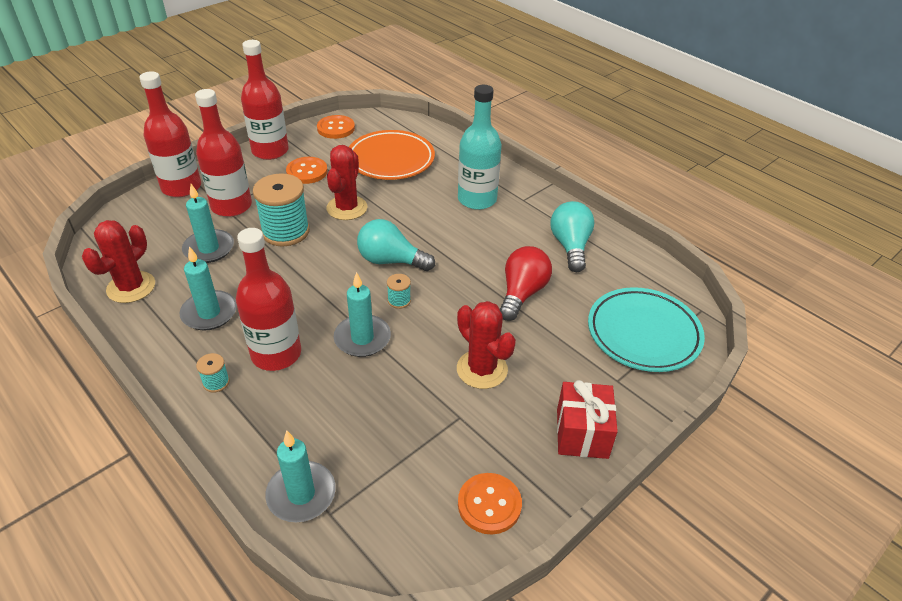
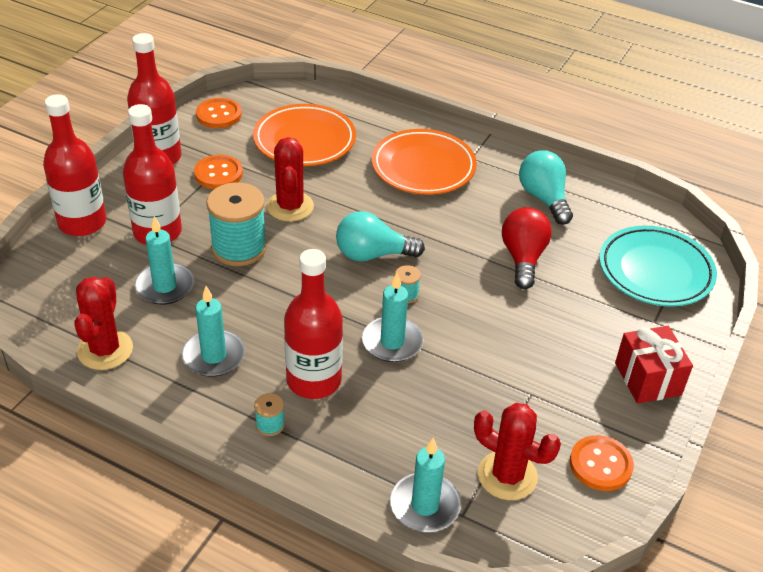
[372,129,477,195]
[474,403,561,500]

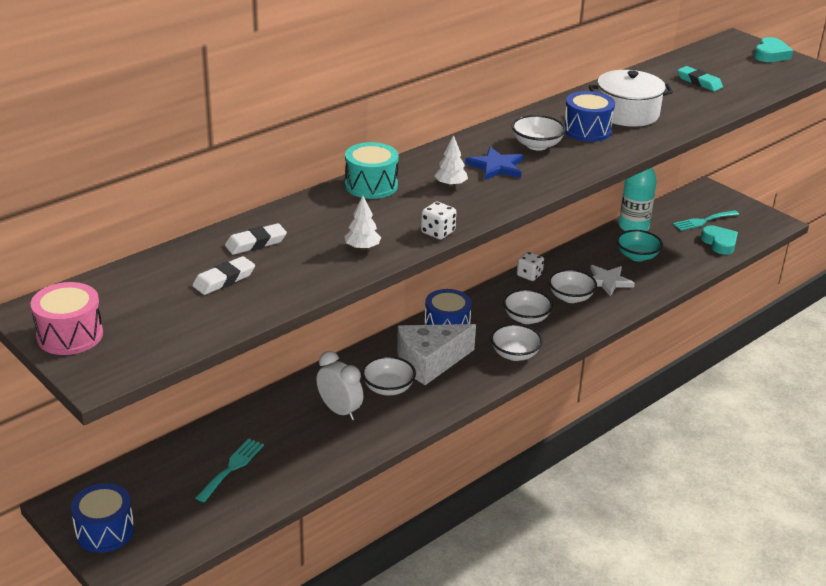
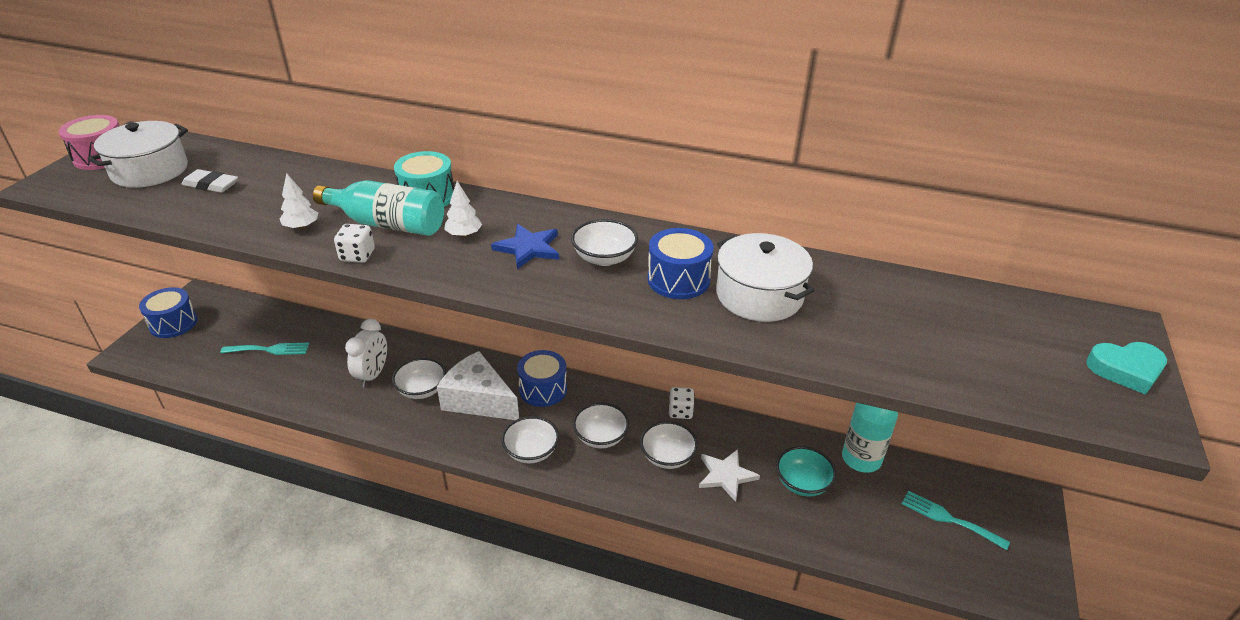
[88,121,188,188]
[313,180,444,236]
[225,223,287,255] (first image)
[677,66,723,91] (first image)
[701,225,738,255] (first image)

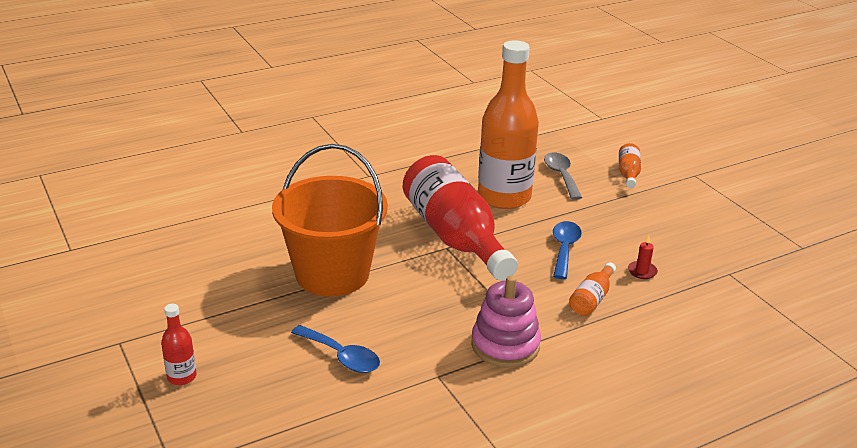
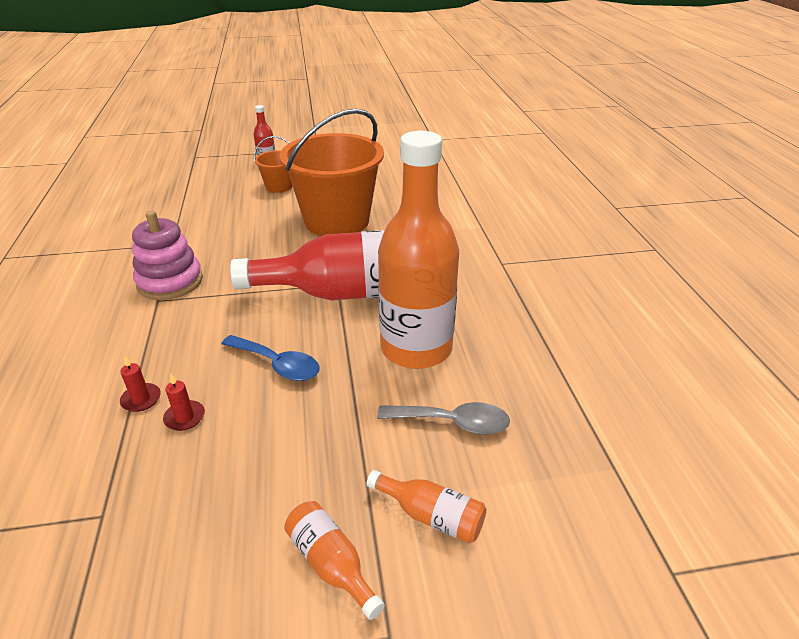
[120,356,161,412]
[254,136,292,193]
[284,501,385,620]
[291,325,380,373] (first image)

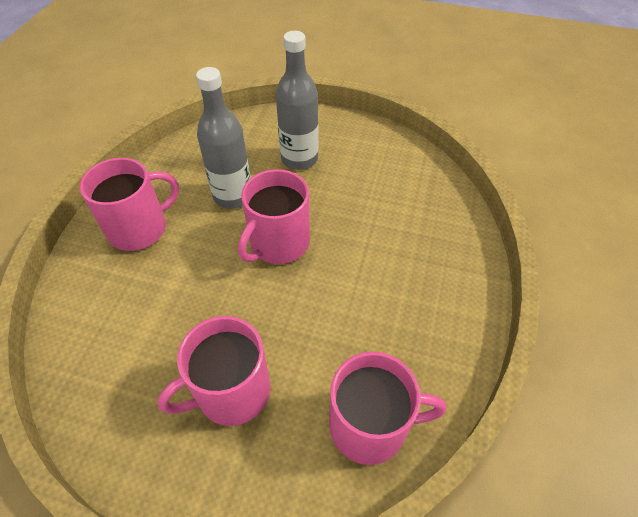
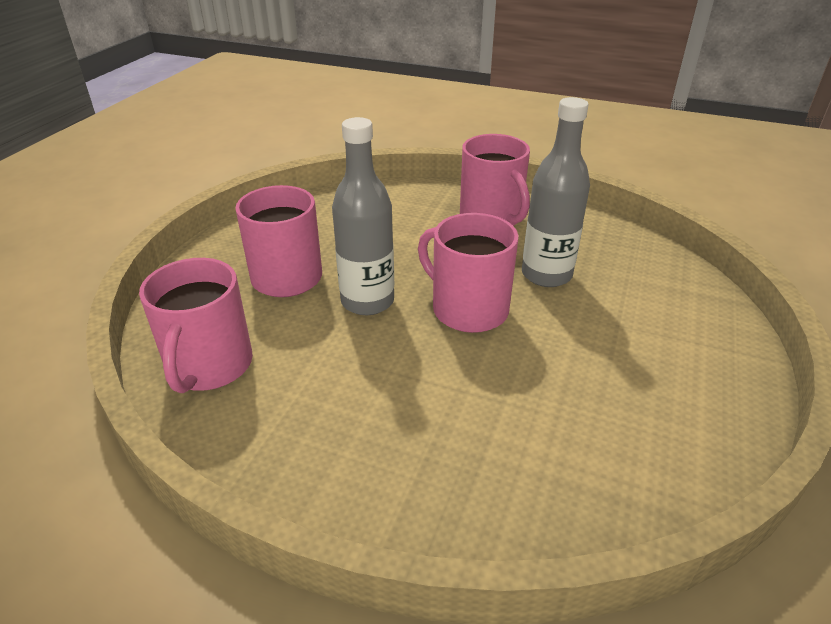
[332,117,394,315]

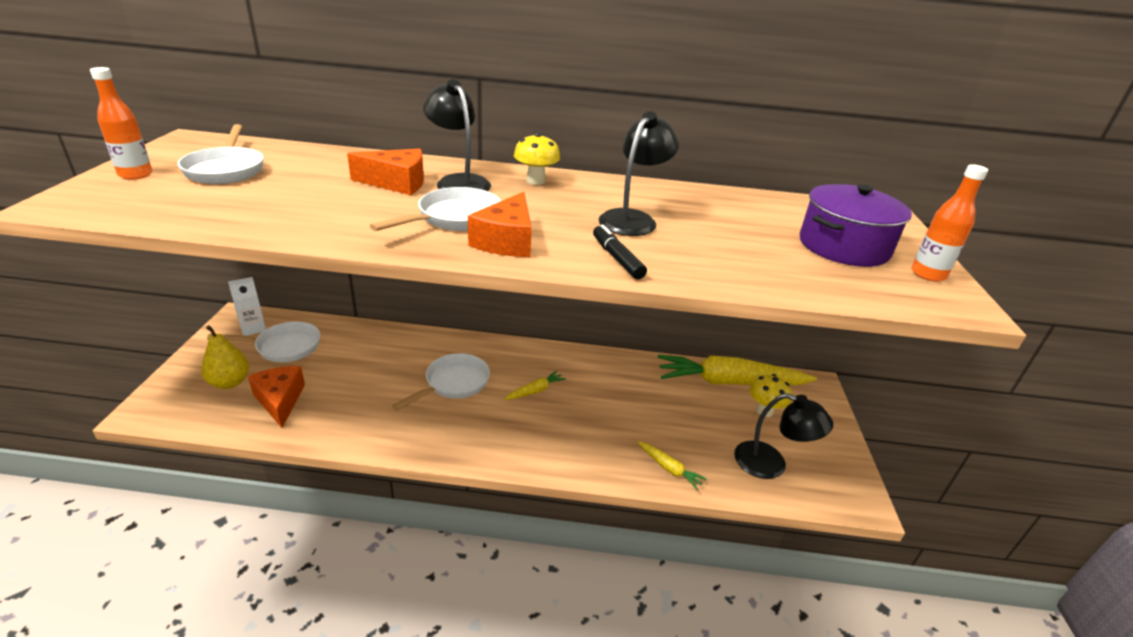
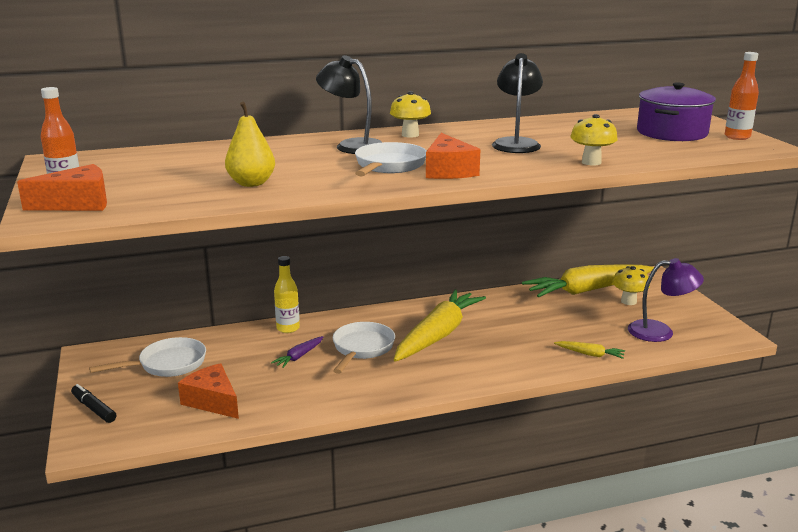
[17,164,107,211]
[71,384,116,423]
[225,102,275,187]
[271,336,323,368]
[274,256,300,333]
[394,289,486,362]
[570,114,618,166]
[628,258,704,342]
[178,124,264,184] (first image)
[228,277,266,336] (first image)

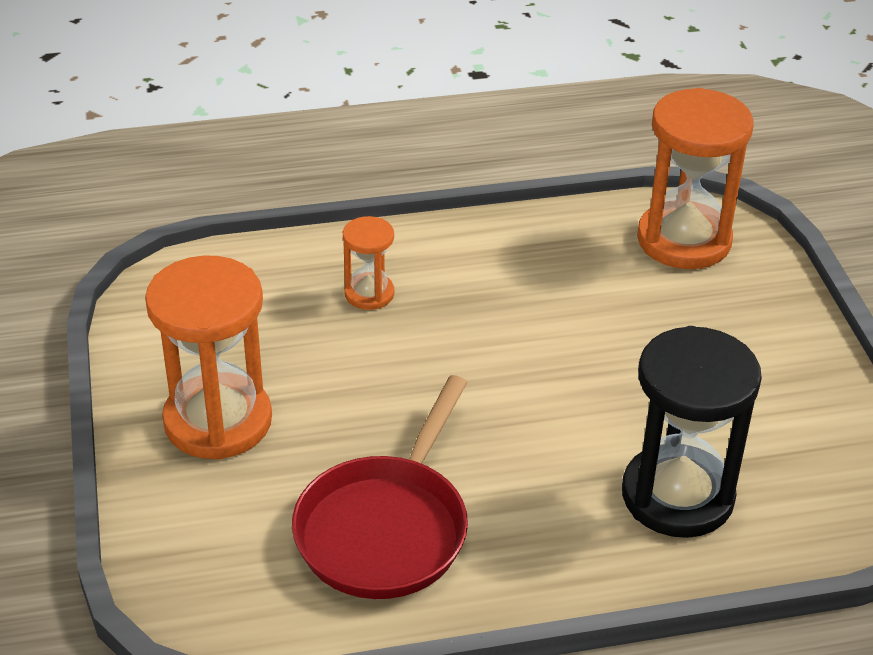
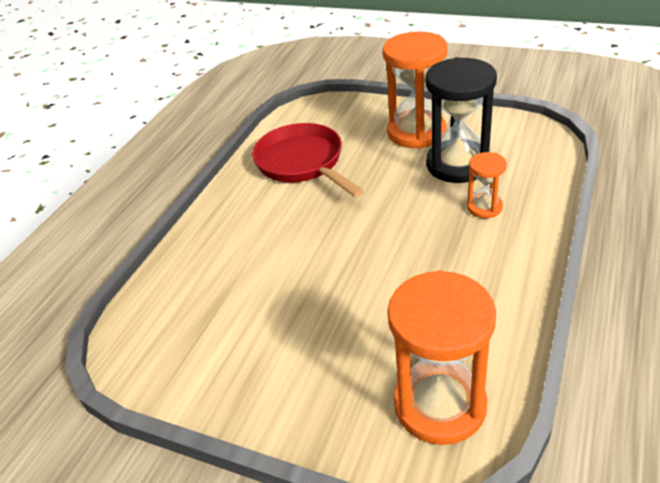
[426,57,497,183]

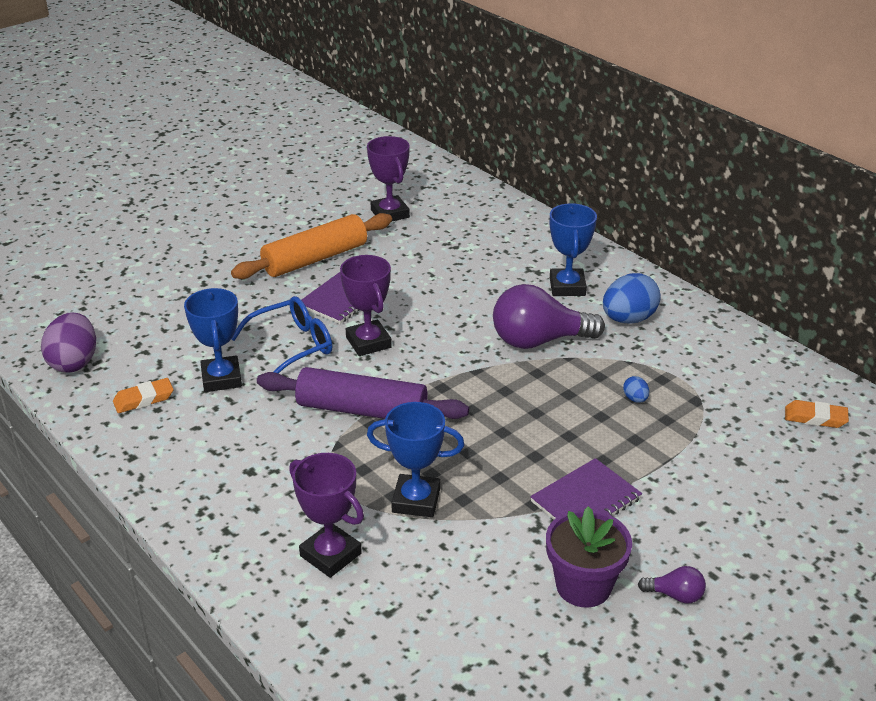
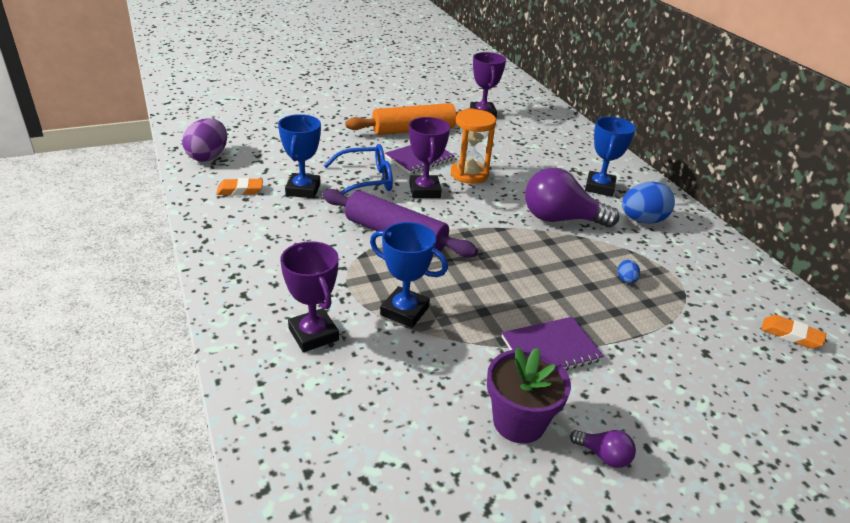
[451,109,496,184]

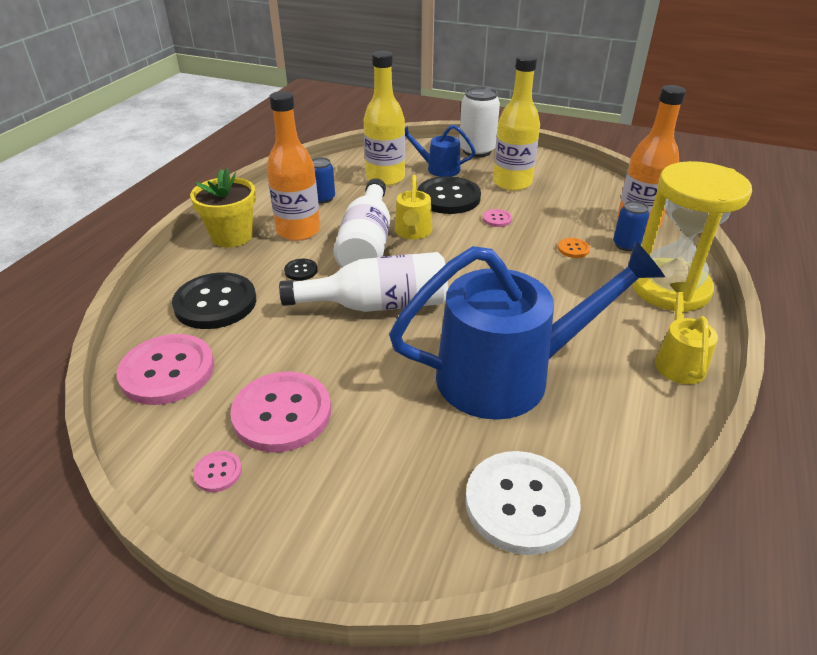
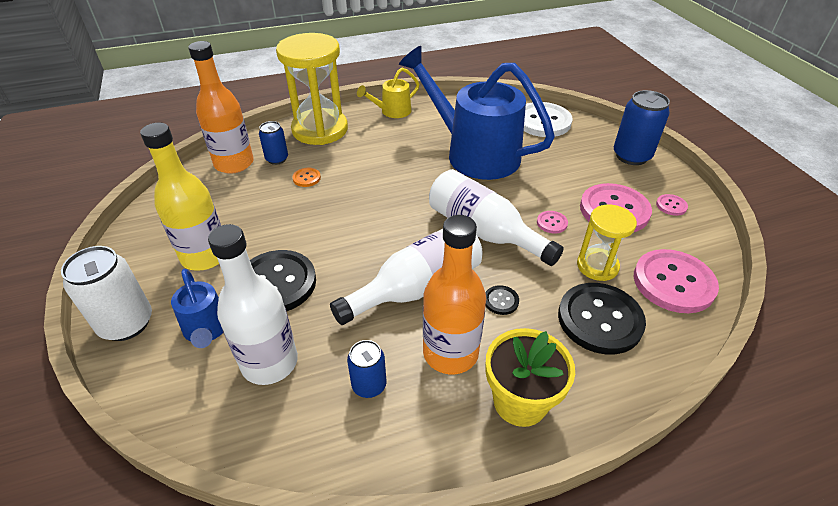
[208,224,298,385]
[537,211,568,234]
[577,205,637,281]
[614,90,670,165]
[395,175,432,239] (first image)

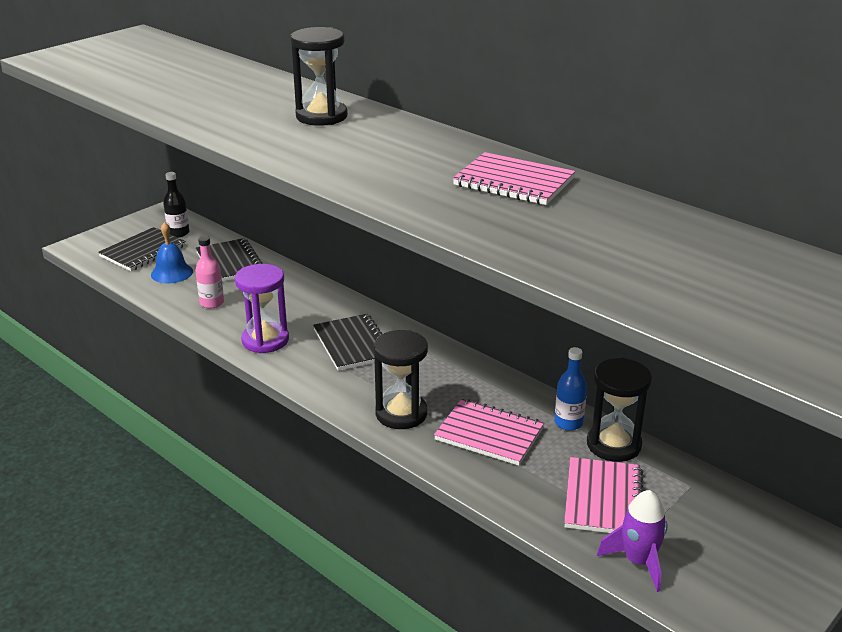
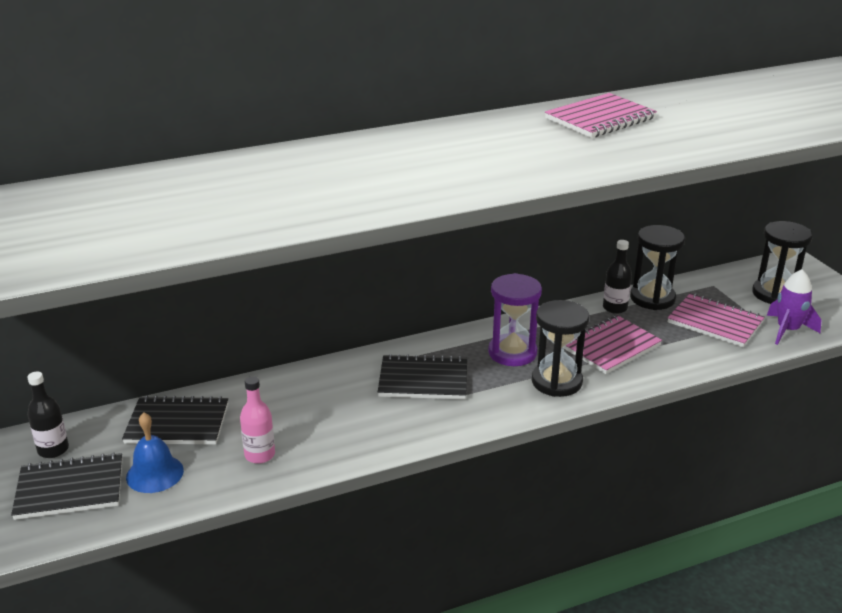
[11,452,122,520]
[488,273,542,366]
[603,240,632,314]
[752,221,813,304]

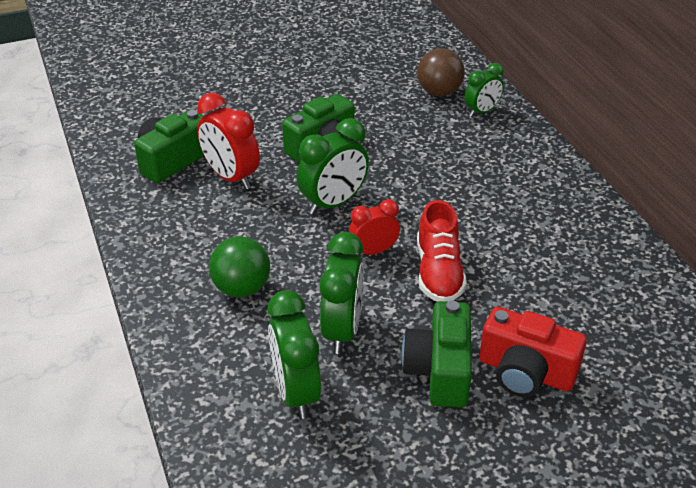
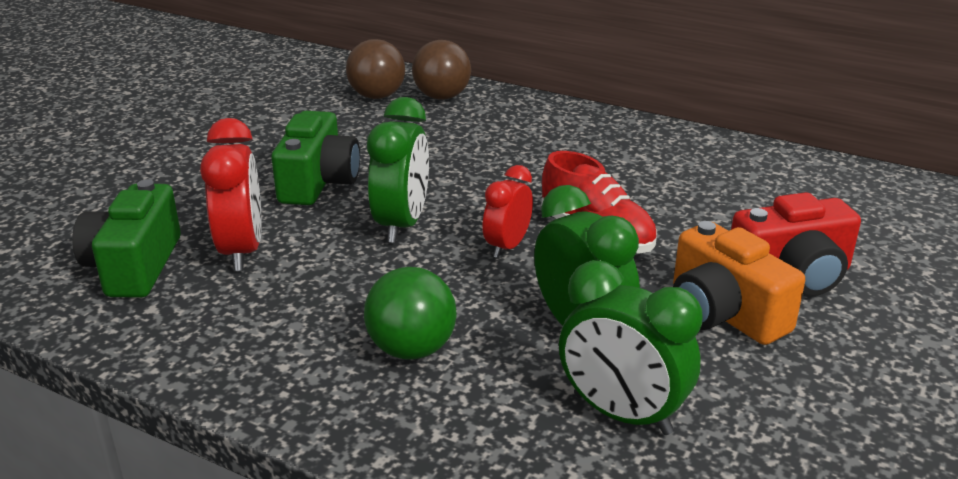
[200,118,262,271]
[412,40,471,100]
[673,221,805,345]

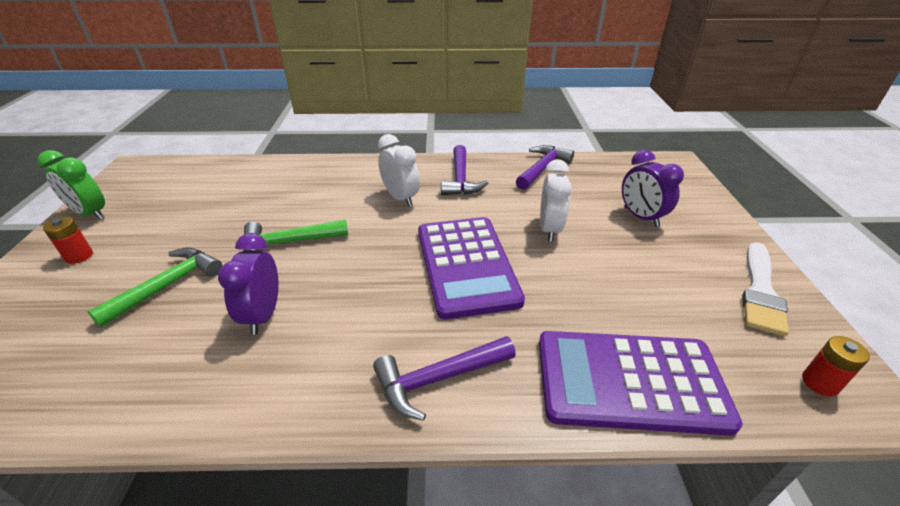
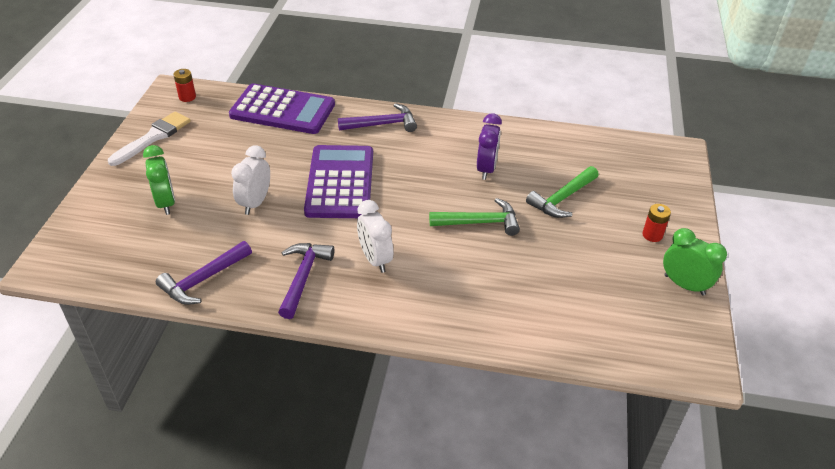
[143,145,175,215]

